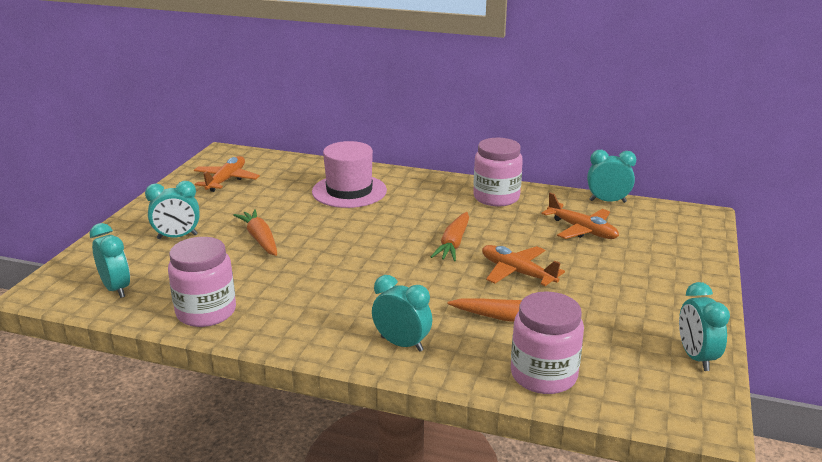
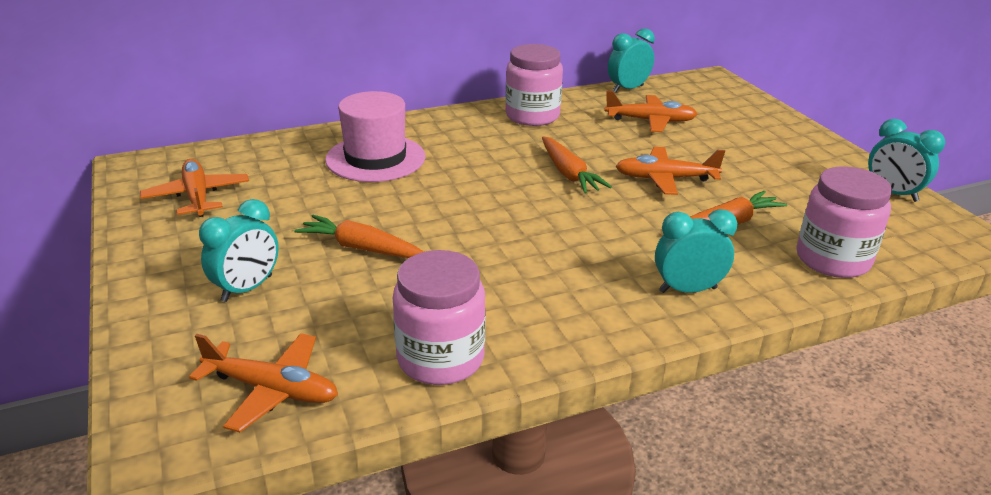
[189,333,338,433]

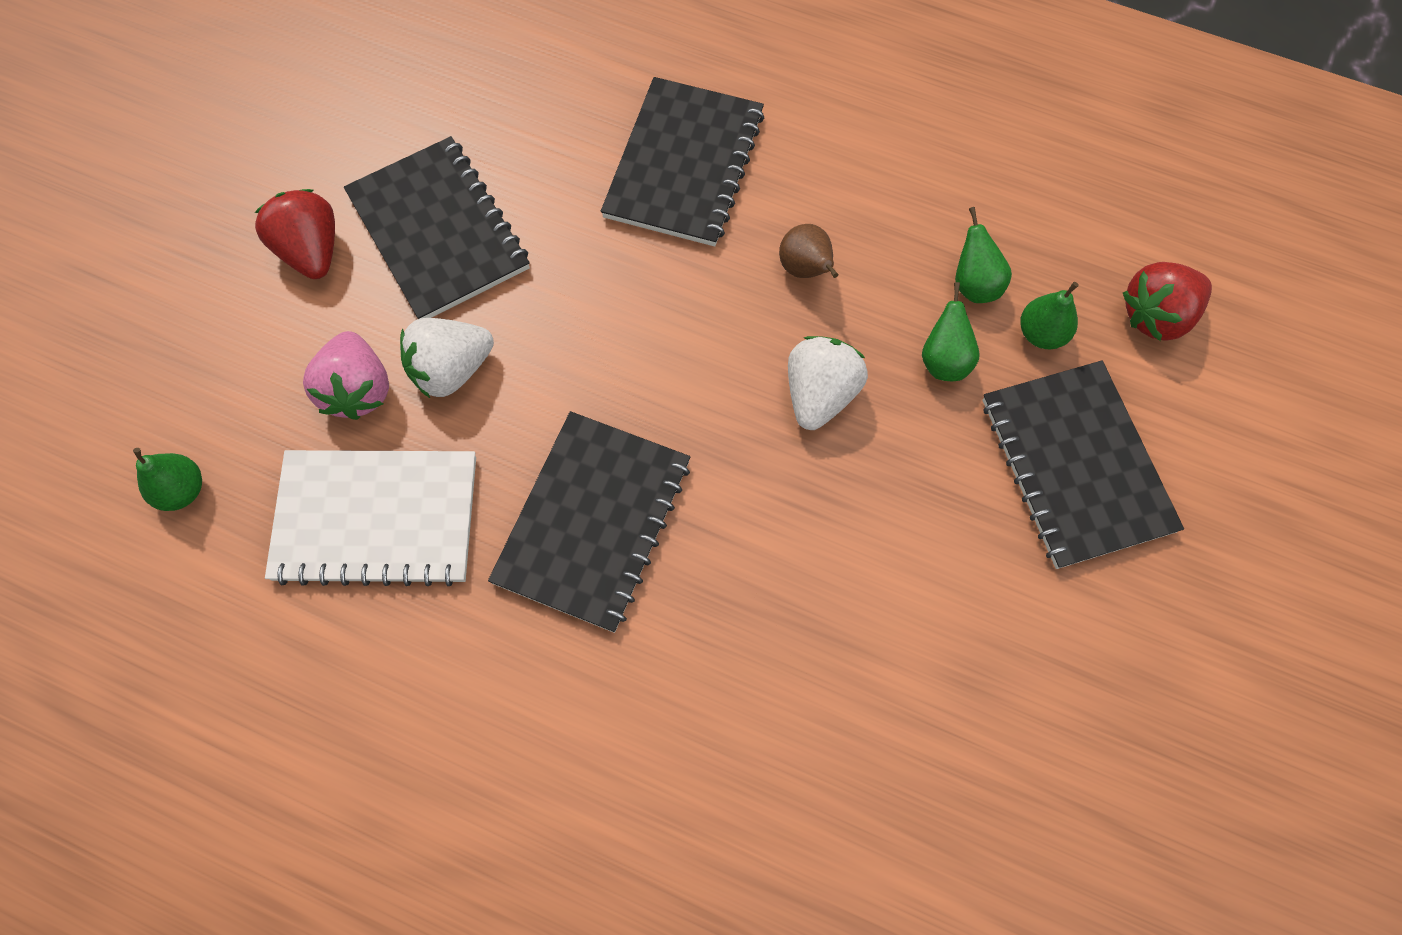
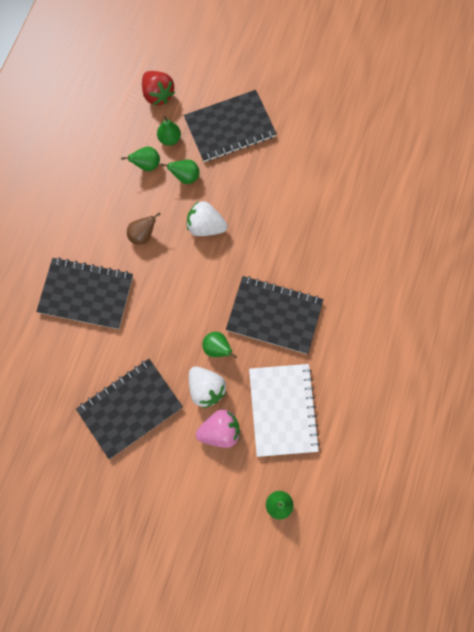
[202,332,237,358]
[255,189,335,279] (first image)

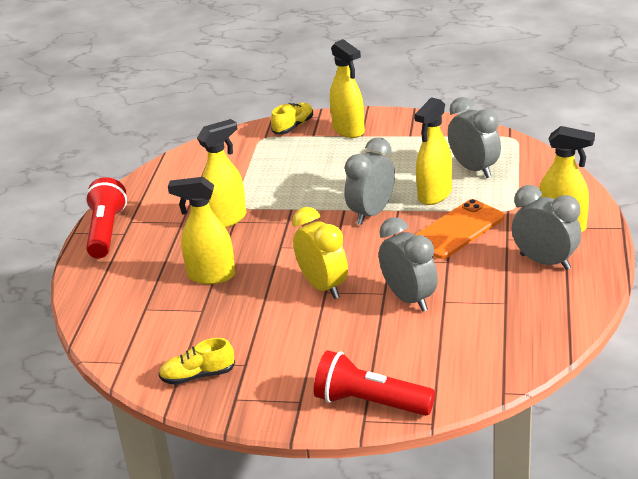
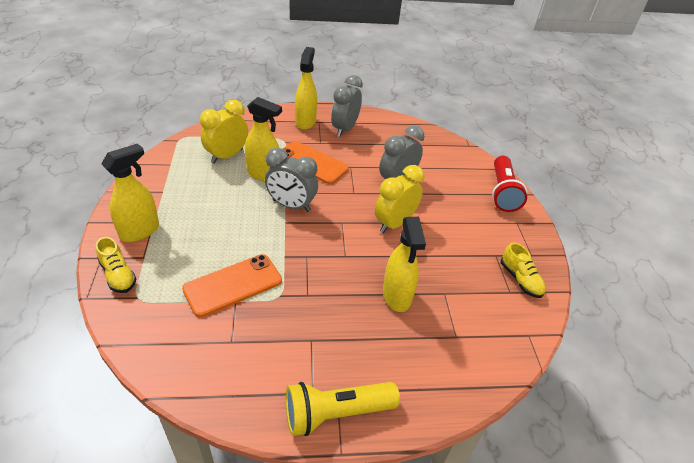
[96,237,136,293]
[182,254,282,317]
[200,100,248,164]
[286,382,400,436]
[197,119,246,228] (first image)

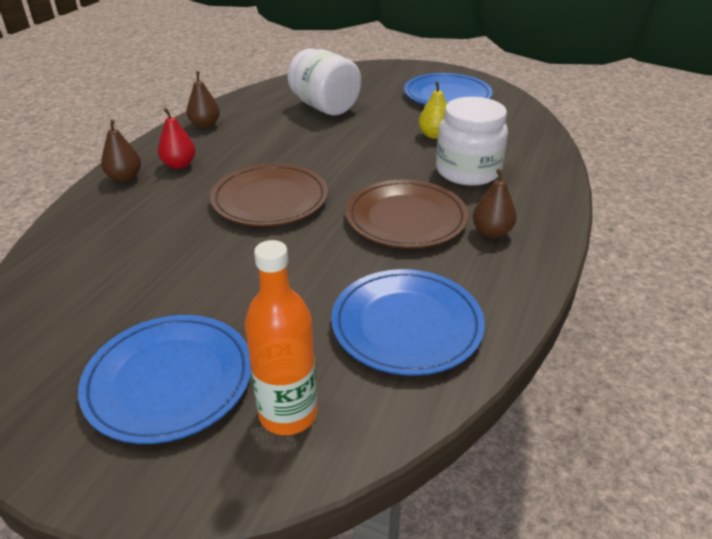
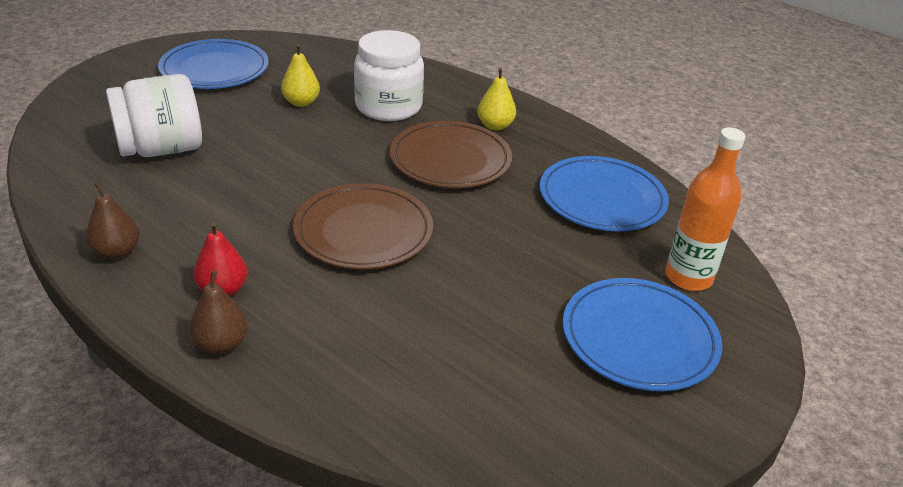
[477,68,516,131]

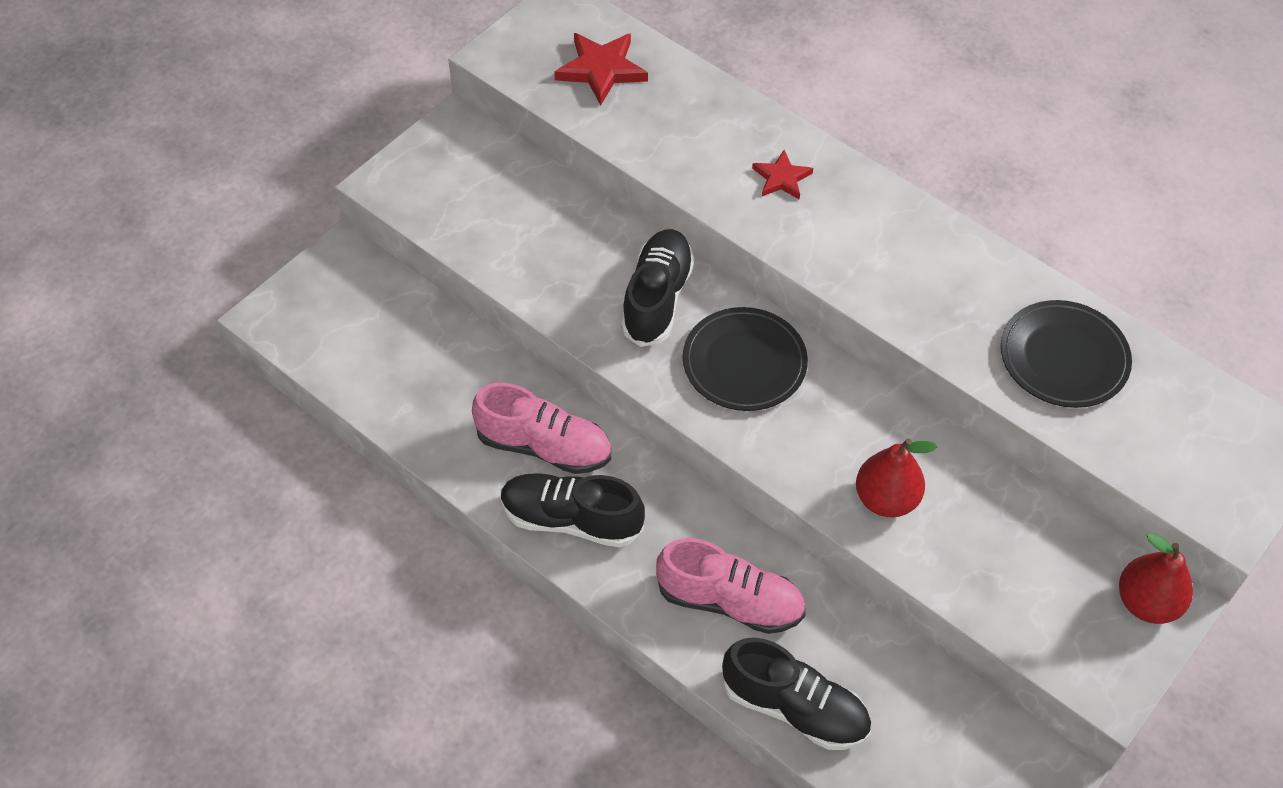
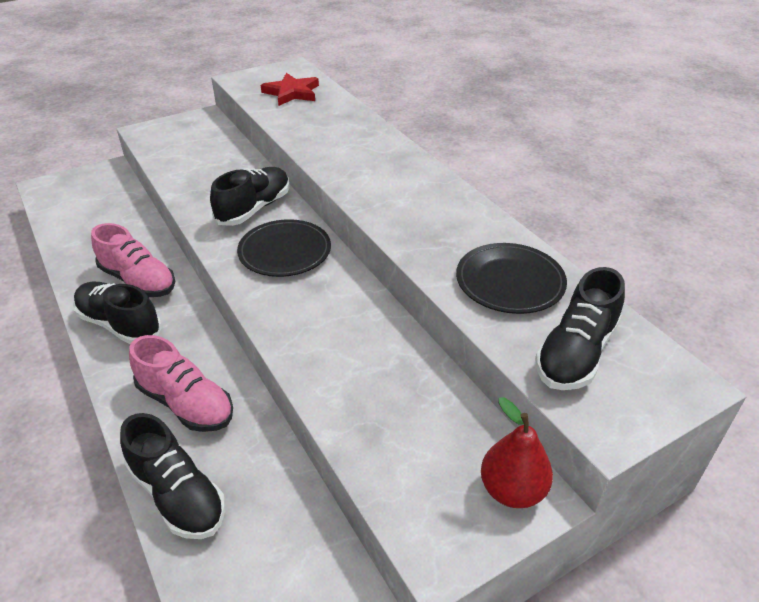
[535,267,625,390]
[752,150,813,199] (first image)
[856,439,937,517] (first image)

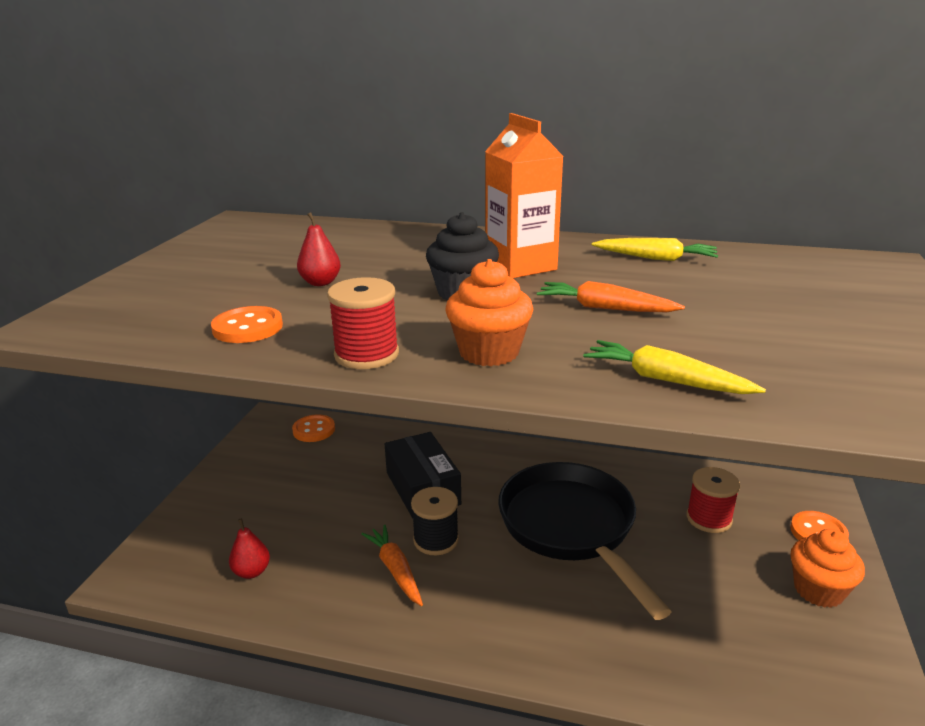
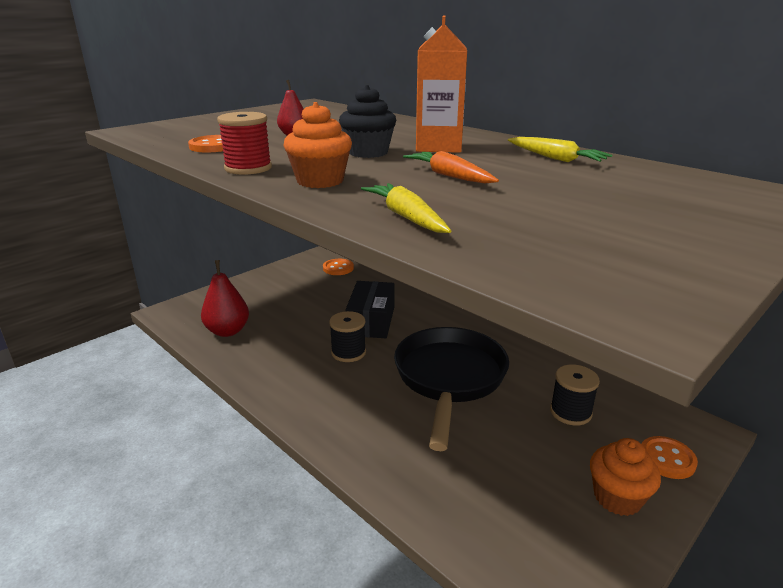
[201,260,249,337]
[550,364,600,426]
[361,525,423,606] (first image)

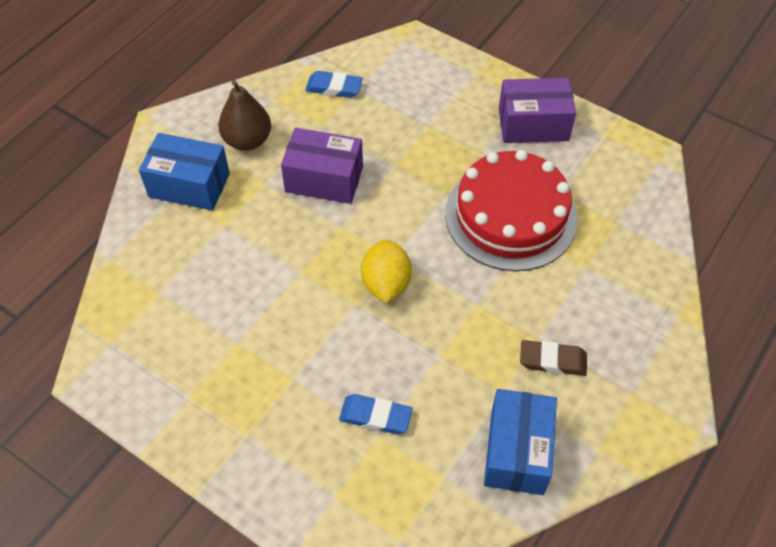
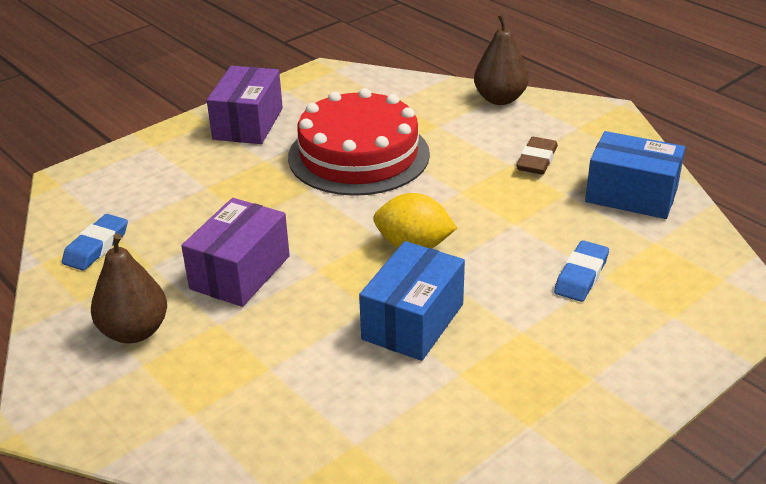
[359,241,465,361]
[474,14,529,105]

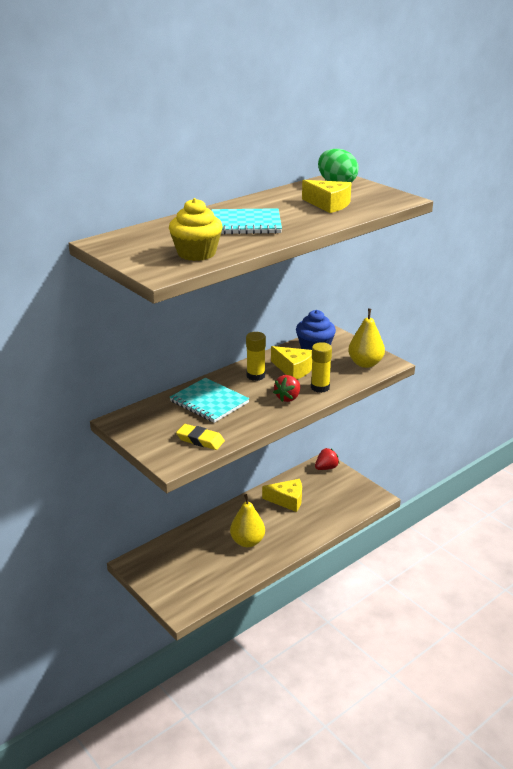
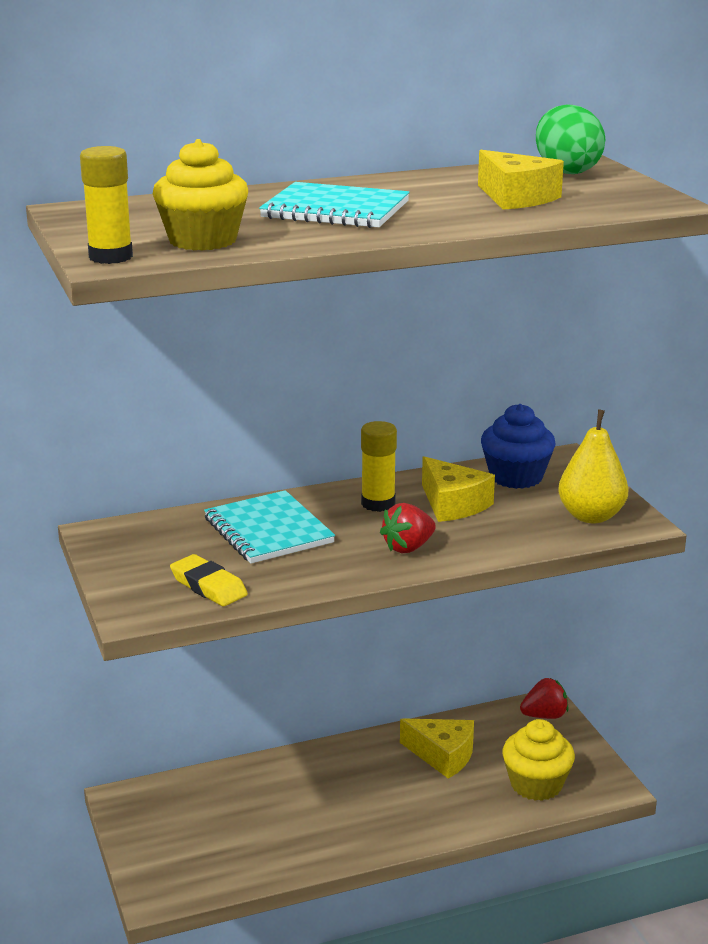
[80,146,133,264]
[502,719,575,801]
[230,494,265,547] (first image)

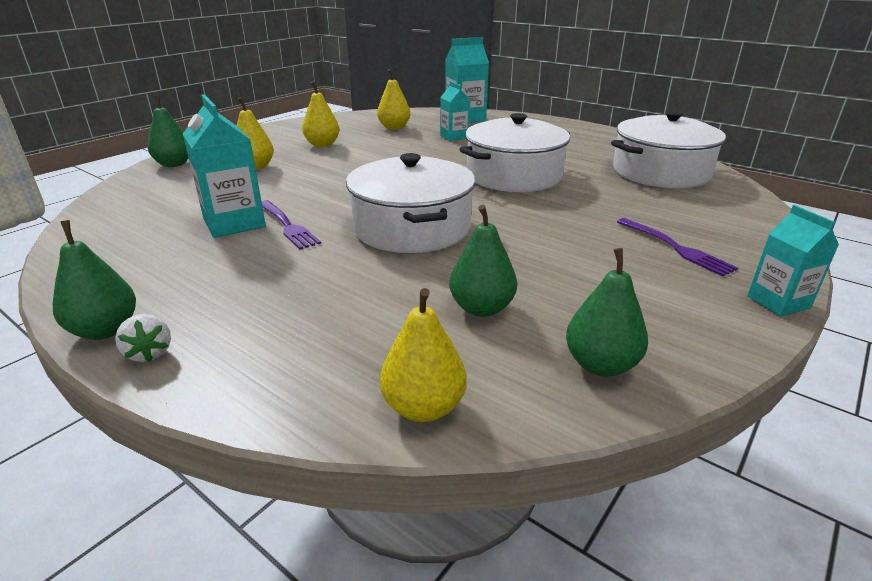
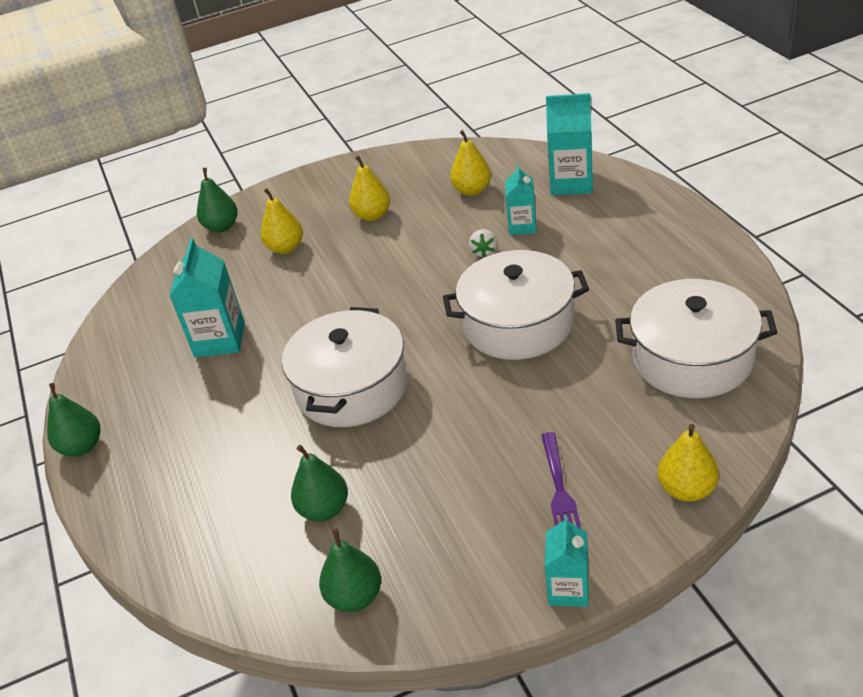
[469,229,497,257]
[658,424,719,502]
[261,200,321,250] (first image)

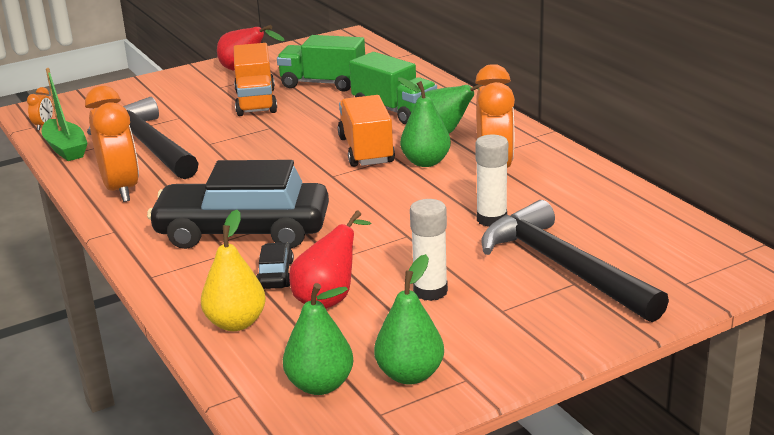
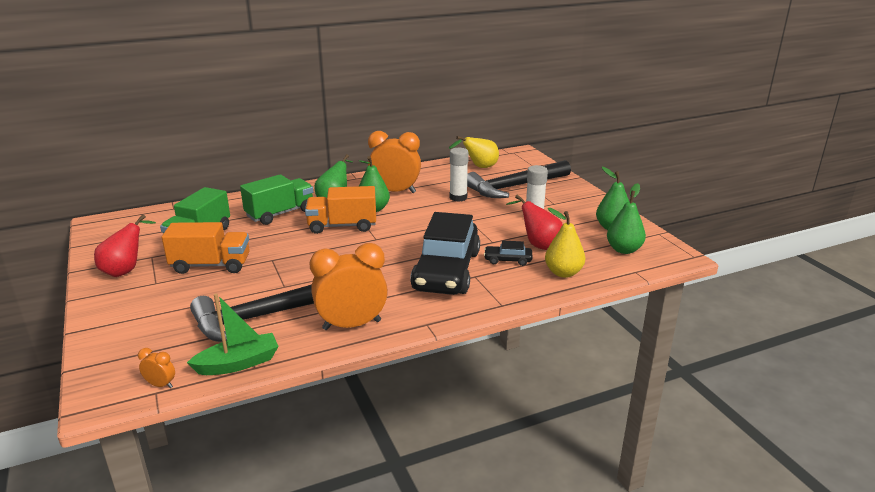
[449,136,499,168]

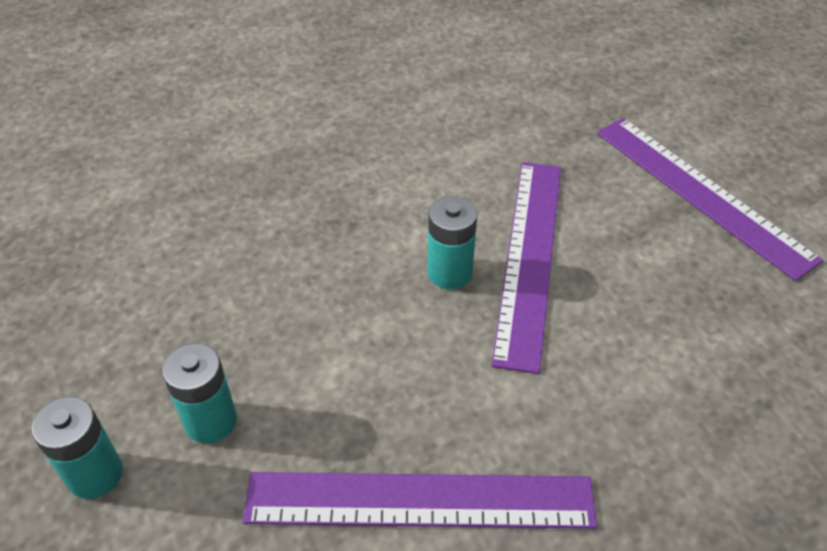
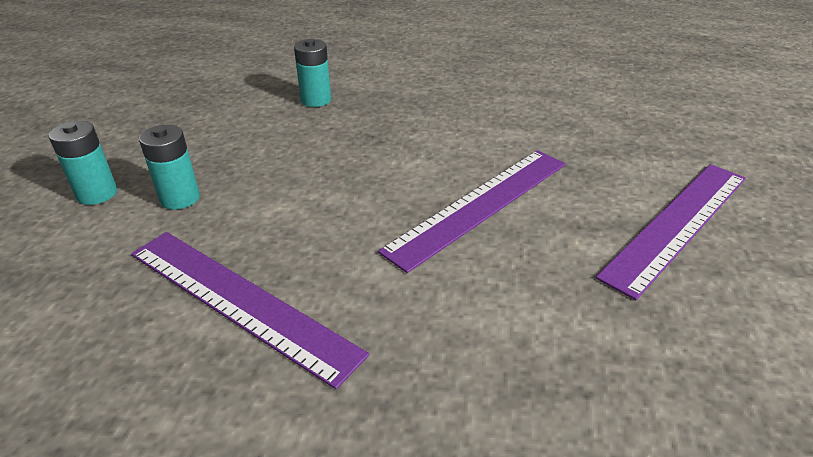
[294,39,331,107]
[595,164,746,300]

